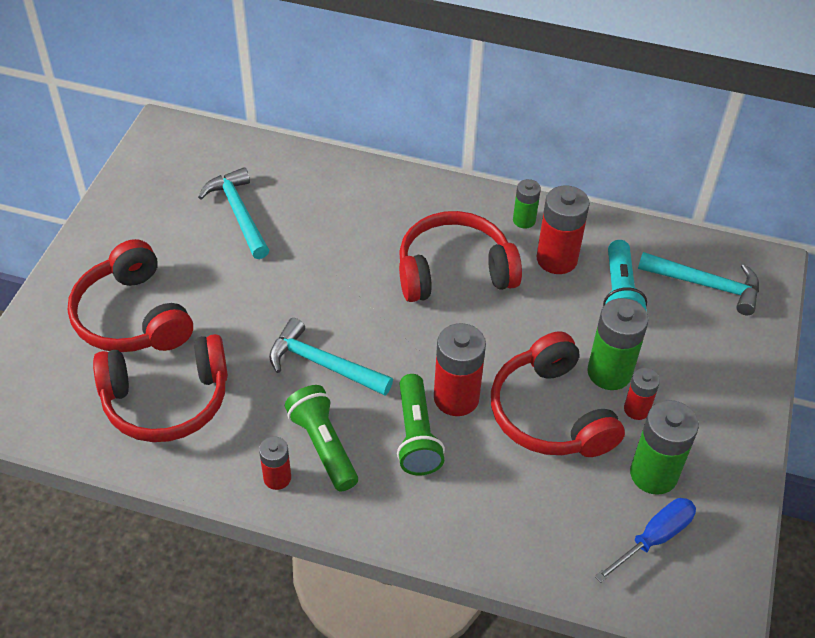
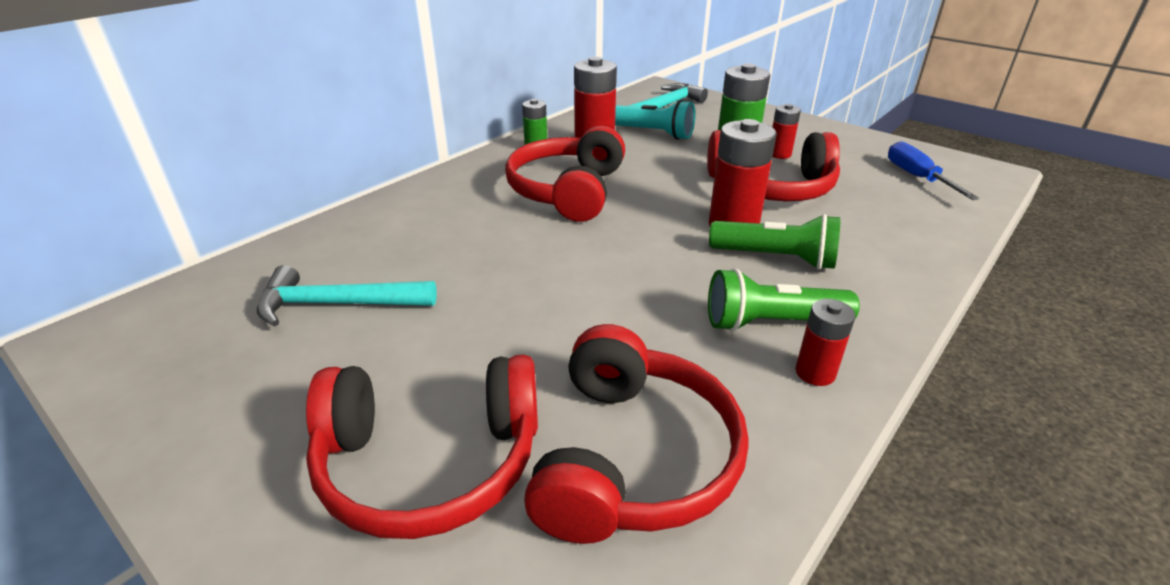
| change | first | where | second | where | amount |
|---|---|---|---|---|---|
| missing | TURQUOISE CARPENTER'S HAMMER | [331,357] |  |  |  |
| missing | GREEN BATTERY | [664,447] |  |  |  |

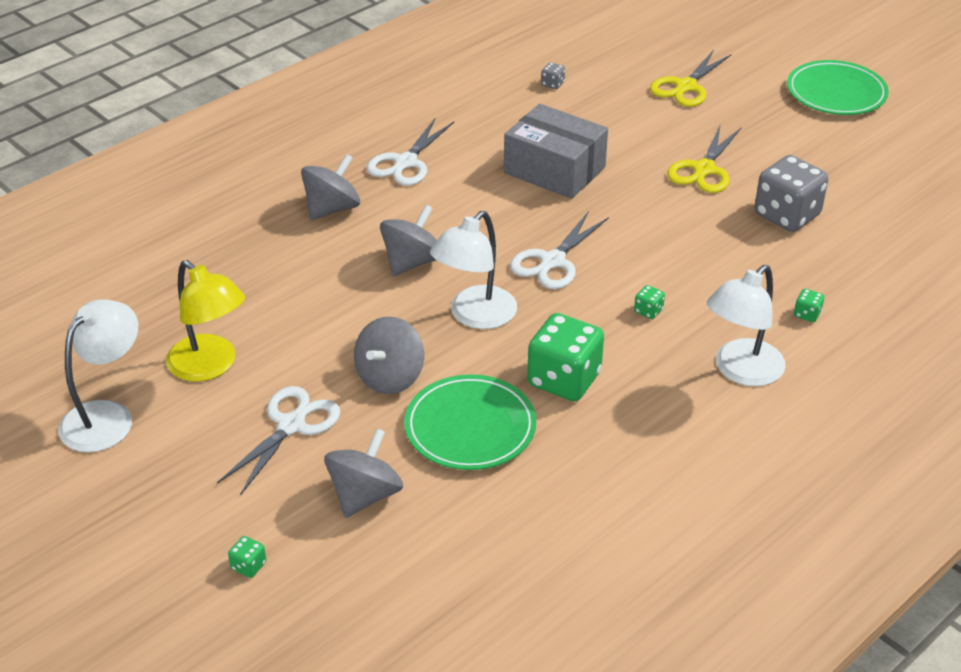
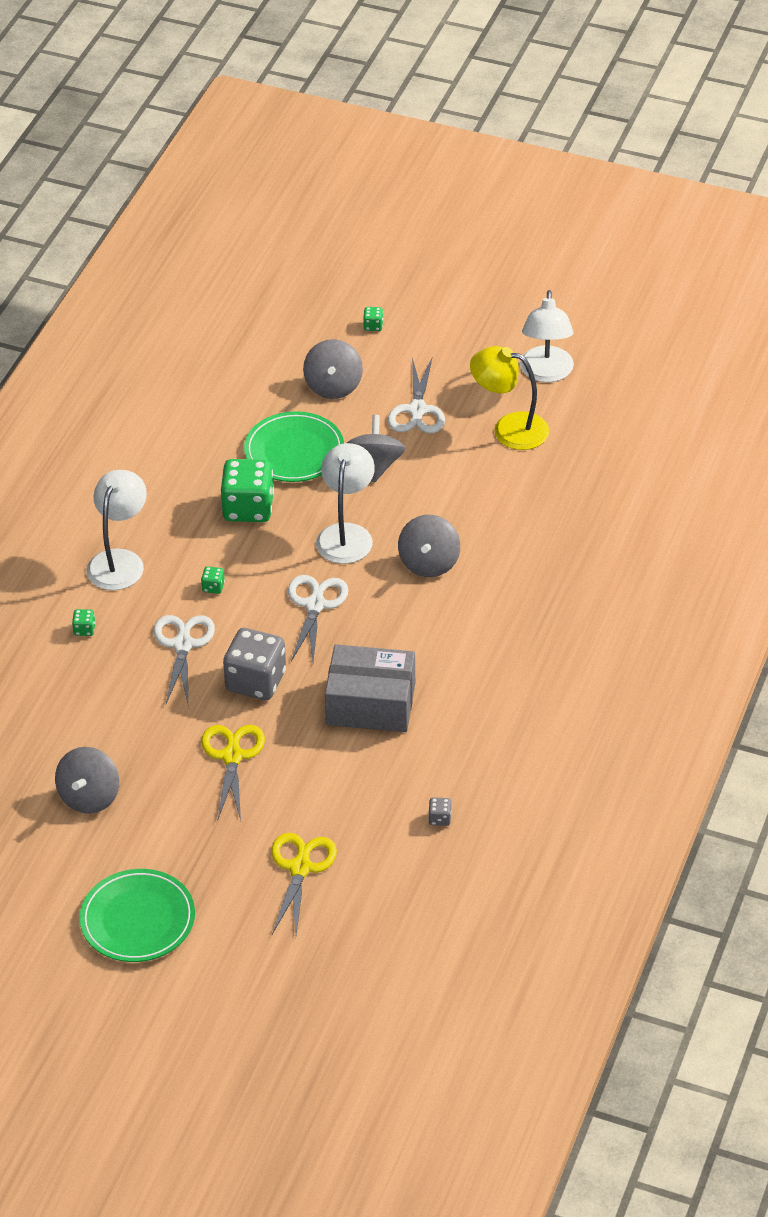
| change | first | where | second | where | amount |
|---|---|---|---|---|---|
| relocated | WHITE SCISSORS | [410,151] |  | [184,659] |  |
| relocated | GREY TOY TOP | [330,187] |  | [87,780] |  |
| relocated | GREY DICE | [791,193] |  | [254,664] |  |

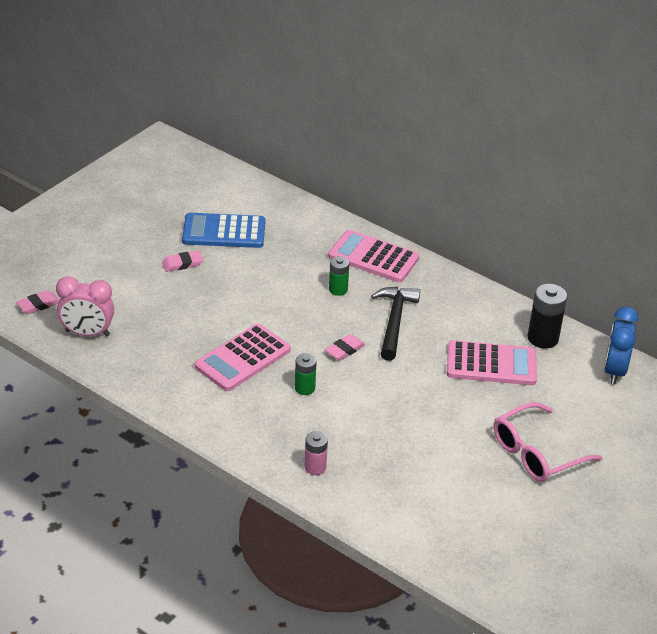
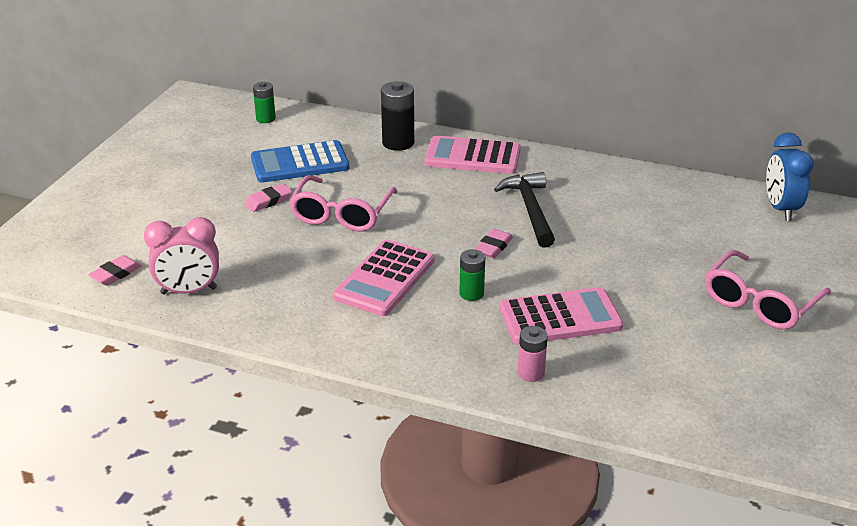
| change | first | where | second | where | amount |
|---|---|---|---|---|---|
| relocated | GREEN BATTERY | [339,276] |  | [264,102] |  |
| relocated | JET-BLACK BATTERY | [547,316] |  | [397,116] |  |
| relocated | ROSE-PINK CALCULATOR | [492,362] |  | [561,316] |  |
| appeared |  |  | ROSE-PINK EYEGLASSES | [343,203] |  |

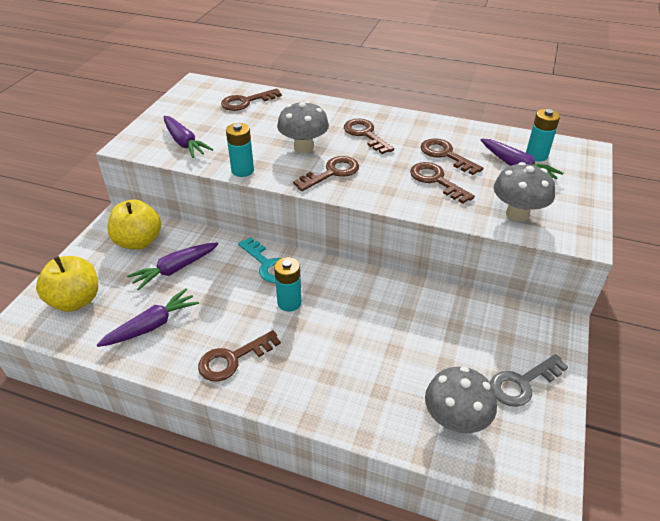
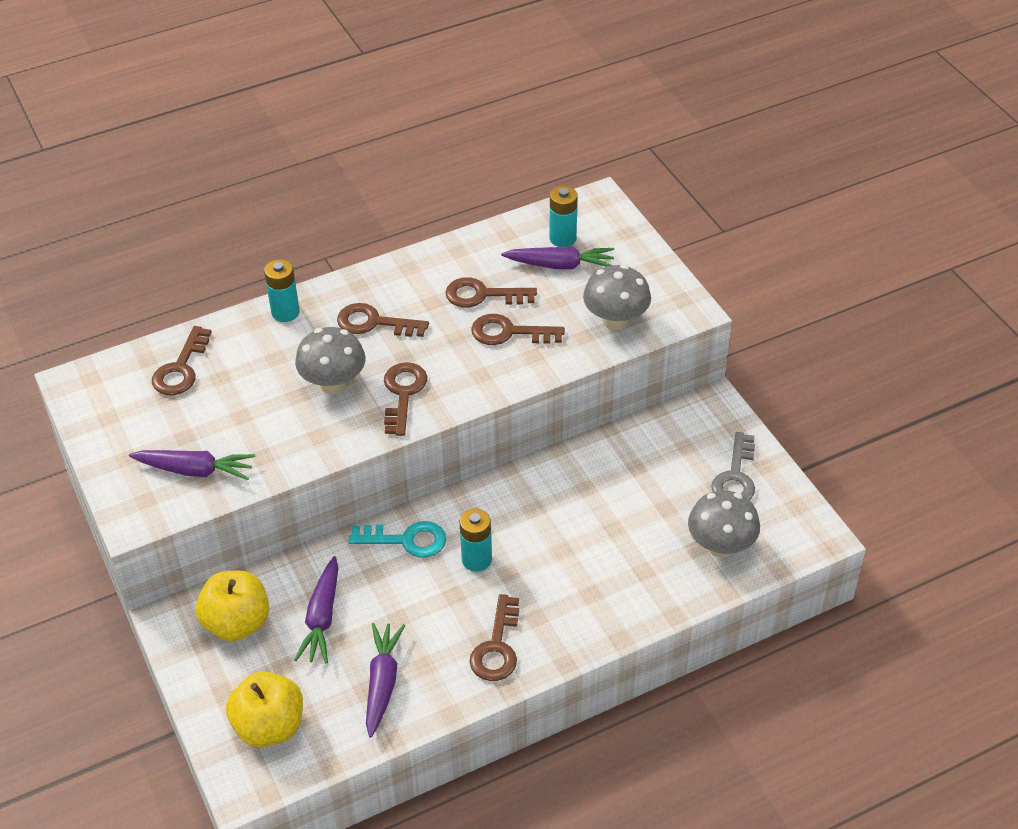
| change | first | where | second | where | amount |
|---|---|---|---|---|---|
| relocated | TURQUOISE BATTERY | [240,150] |  | [282,290] |  |

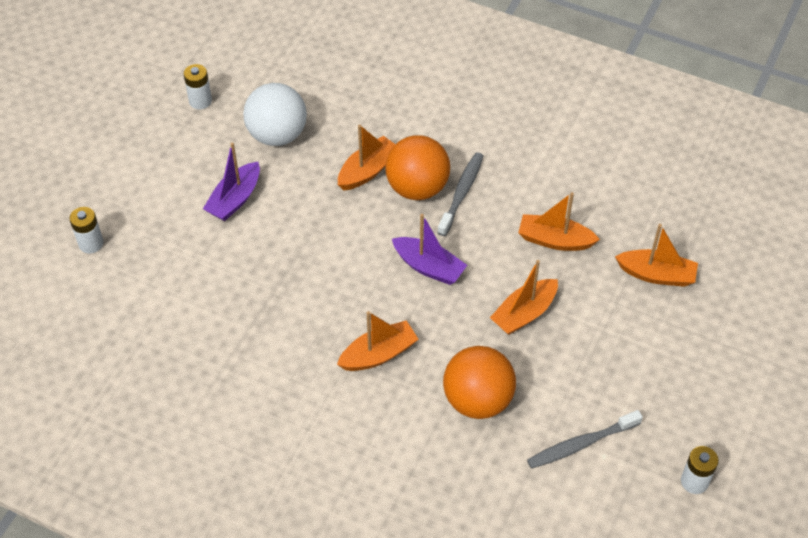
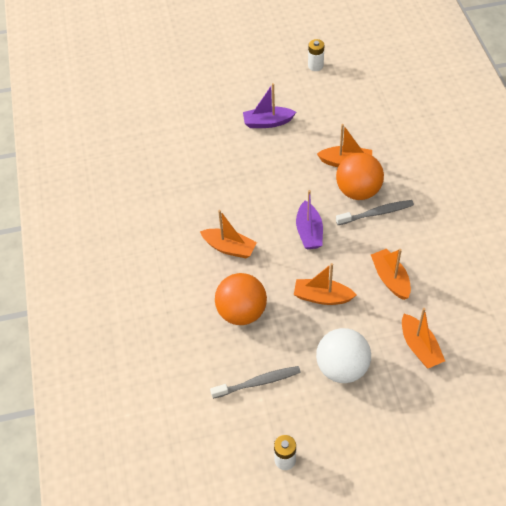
| change | first | where | second | where | amount |
|---|---|---|---|---|---|
| relocated | WHITE BALL | [275,114] |  | [343,355] |  |
| missing | WHITE BATTERY | [86,230] |  |  |  |
| spun | GREY DENTAL BRUSH | [585,439] |  | [255,382] | 135 degrees clockwise |

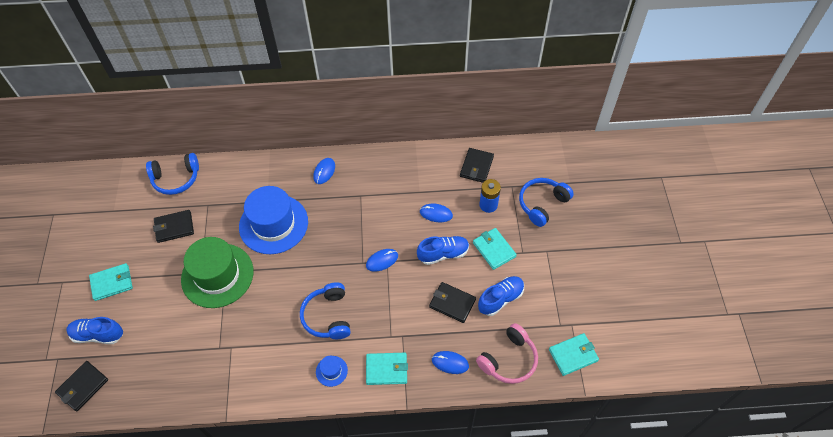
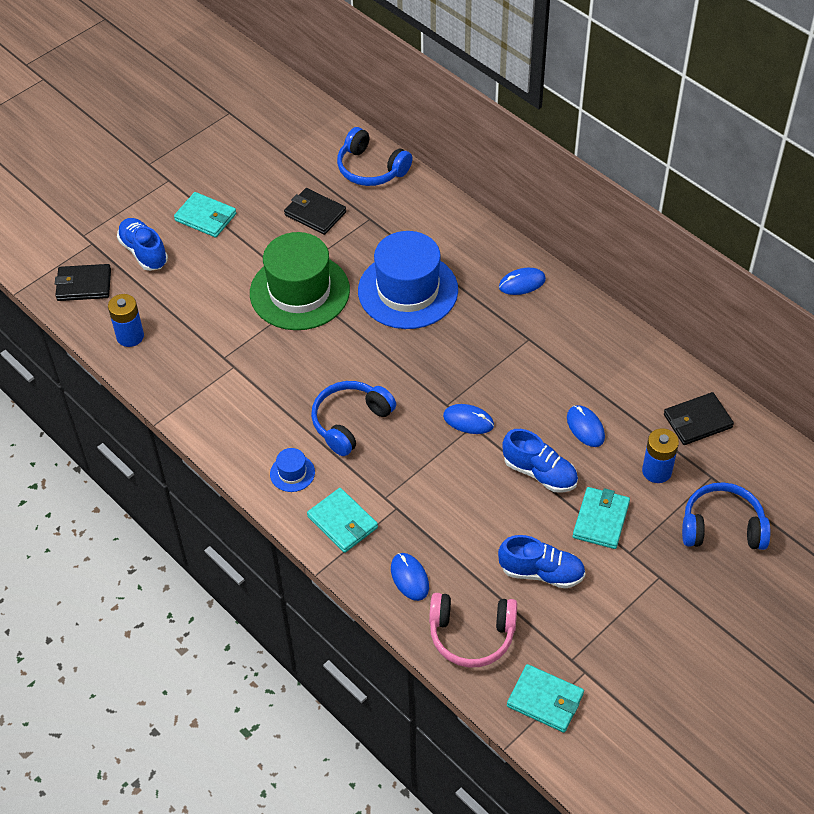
| change | first | where | second | where | amount |
|---|---|---|---|---|---|
| missing | JET-BLACK WALLET | [452,302] |  |  |  |
| appeared |  |  | COBALT BATTERY | [126,320] |  |

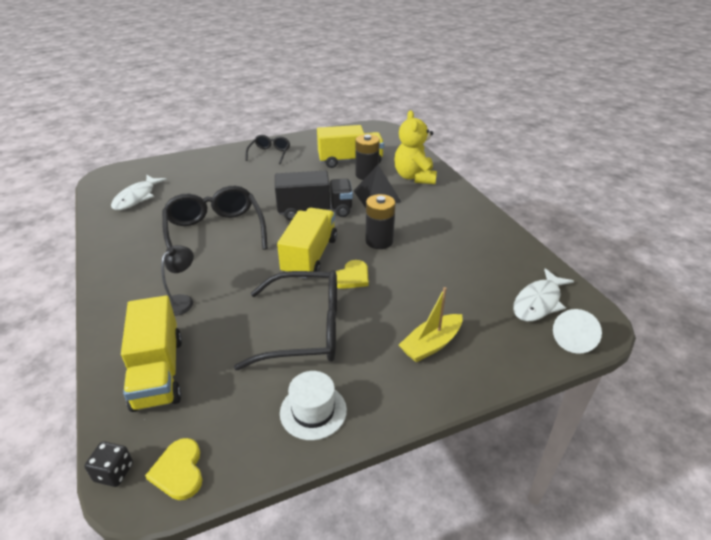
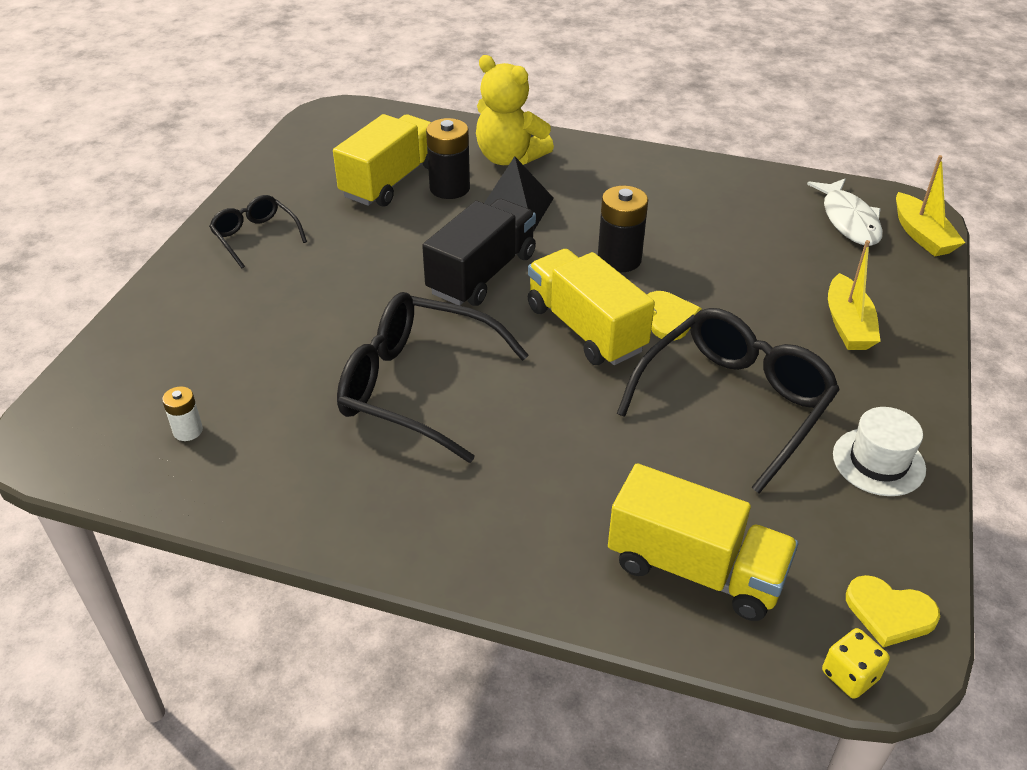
| change | first | where | second | where | amount |
|---|---|---|---|---|---|
| exchanged | WHITE FISH FIGURE | [139,192] | WHITE BATTERY | [182,413] |  |
| missing | JET-BLACK LAMP | [177,280] |  |  |  |
| exchanged | WHITE SOLID CONE | [577,331] | BRIGHT YELLOW BOAT | [930,206] |  |
| colour | JET-BLACK DICE | [108,464] | BRIGHT YELLOW DICE | [856,663] |  |

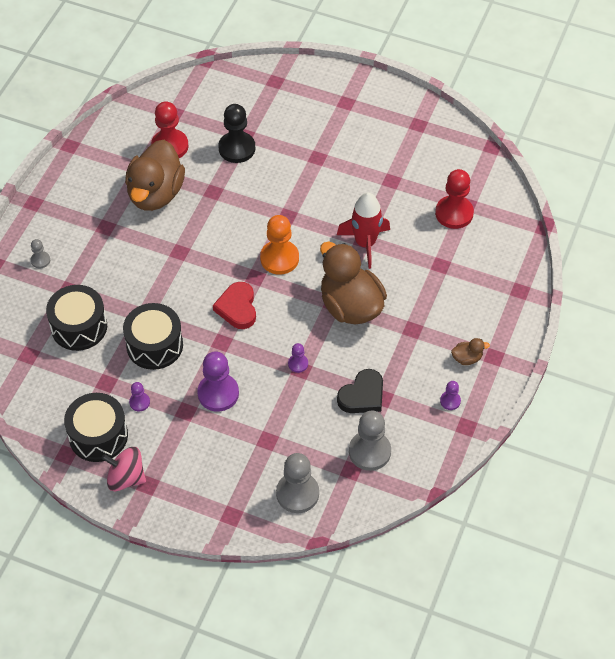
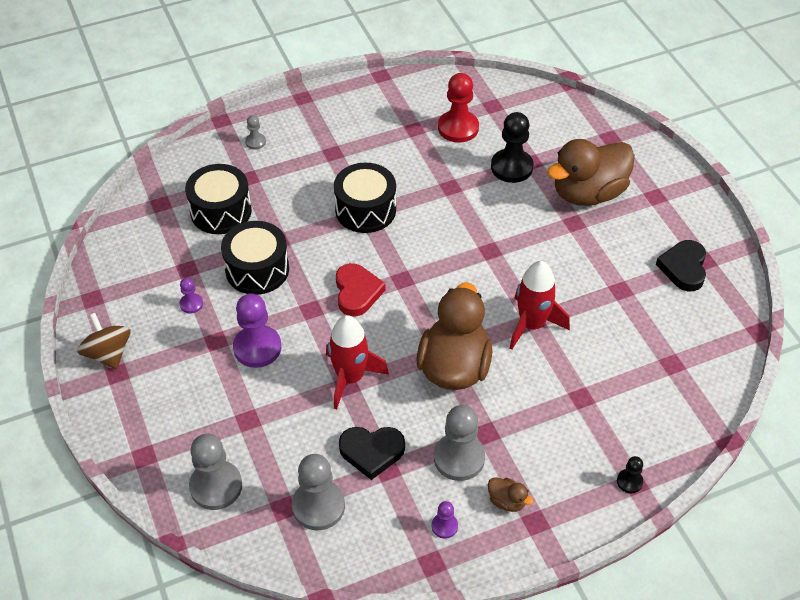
| change | first | where | second | where | amount |
|---|---|---|---|---|---|
| relocated | BROWN RUBBER DUCK | [155,175] |  | [591,172] |  |
| missing | SCARLET GAME PAWN | [454,199] |  |  |  |
| missing | ORANGE-COLOURED GAME PAWN | [279,245] |  |  |  |
| spun | SCARLET HEART SHAPE | [234,305] |  | [361,290] | 135 degrees clockwise |
| exchanged | PURPLE GAME PAWN | [298,358] | SCARLET TOY ROCKET | [357,362] |  |
| relocated | JET-BLACK SNARE DRUM | [96,427] |  | [365,198] |  |
| colour | ROSE-PINK TOY TOP | [123,469] | BROWN TOY TOP | [104,341] |  |
| appeared |  |  | JET-BLACK HEART SHAPE | [681,265] |  |
| appeared |  |  | GREY GAME PAWN | [459,443] |  |
| appeared |  |  | JET-BLACK GAME PAWN | [630,474] |  |

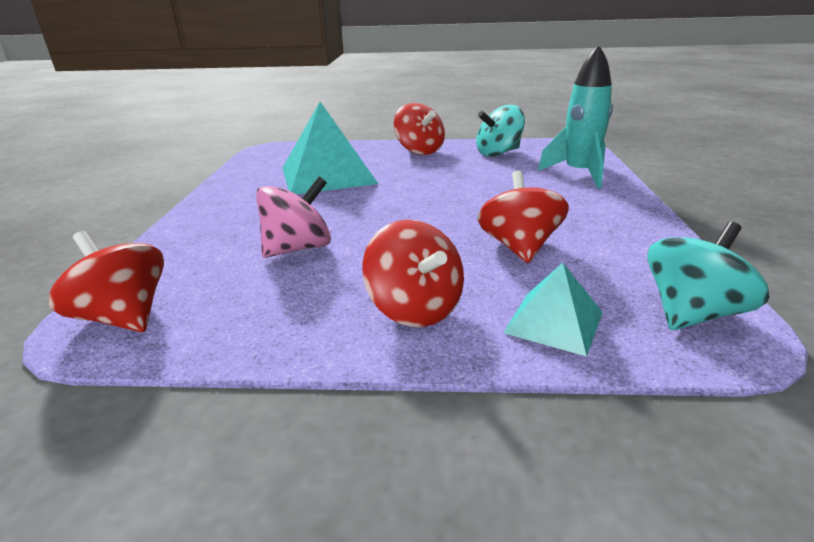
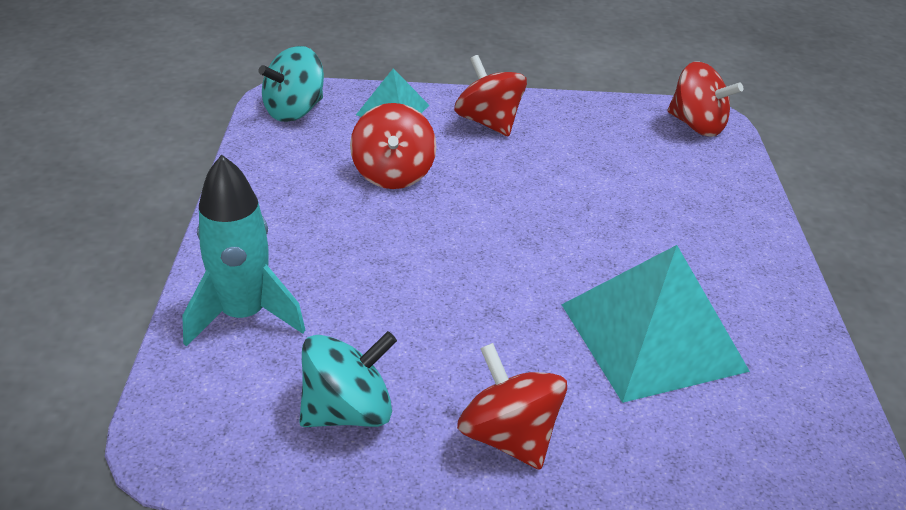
| change | first | where | second | where | amount |
|---|---|---|---|---|---|
| missing | ROSE-PINK TOY TOP | [293,217] |  |  |  |

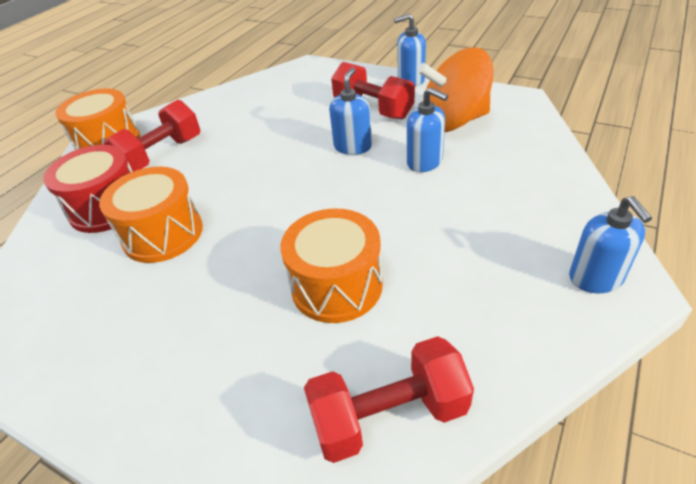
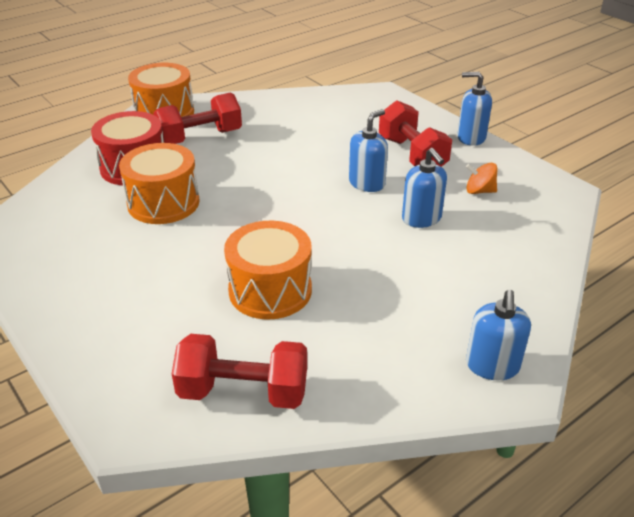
| change | first | where | second | where | amount |
|---|---|---|---|---|---|
| size | ORANGE-COLOURED TOY TOP | [455,89] |  | [481,178] | x0.42 |

